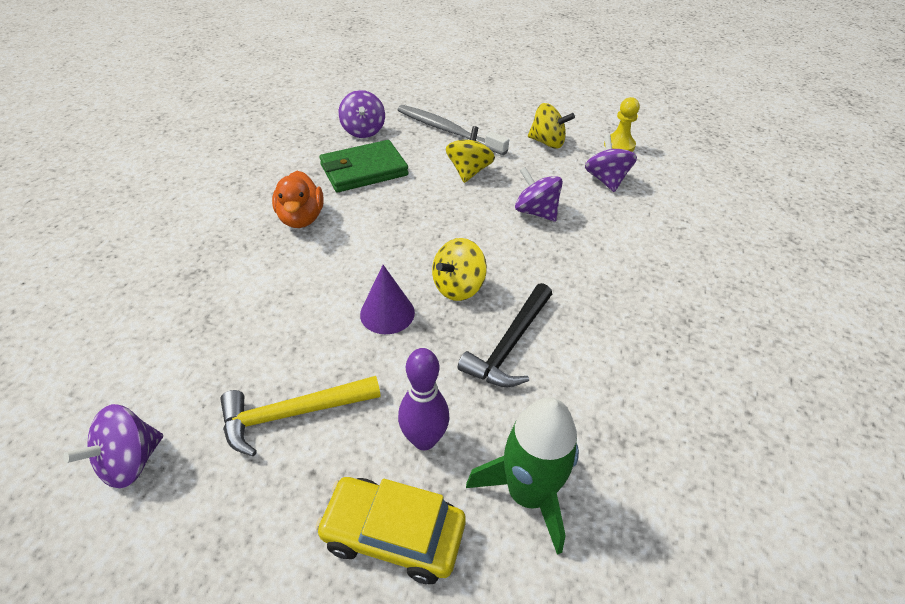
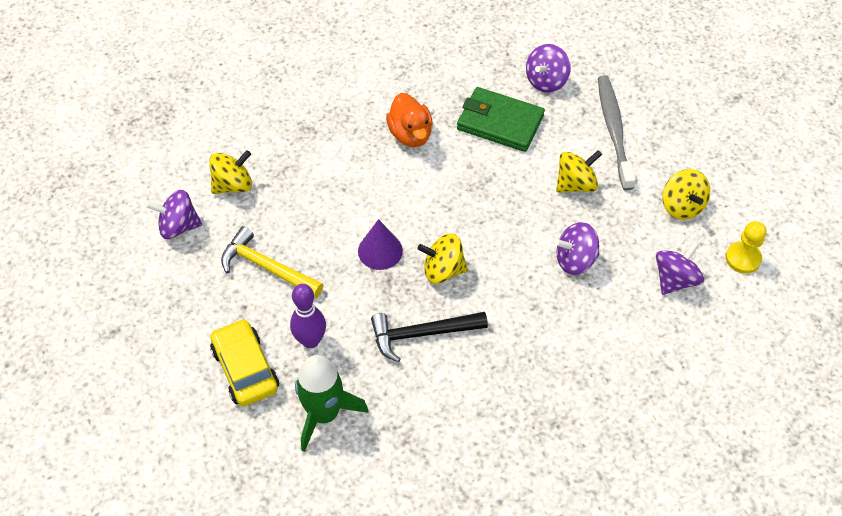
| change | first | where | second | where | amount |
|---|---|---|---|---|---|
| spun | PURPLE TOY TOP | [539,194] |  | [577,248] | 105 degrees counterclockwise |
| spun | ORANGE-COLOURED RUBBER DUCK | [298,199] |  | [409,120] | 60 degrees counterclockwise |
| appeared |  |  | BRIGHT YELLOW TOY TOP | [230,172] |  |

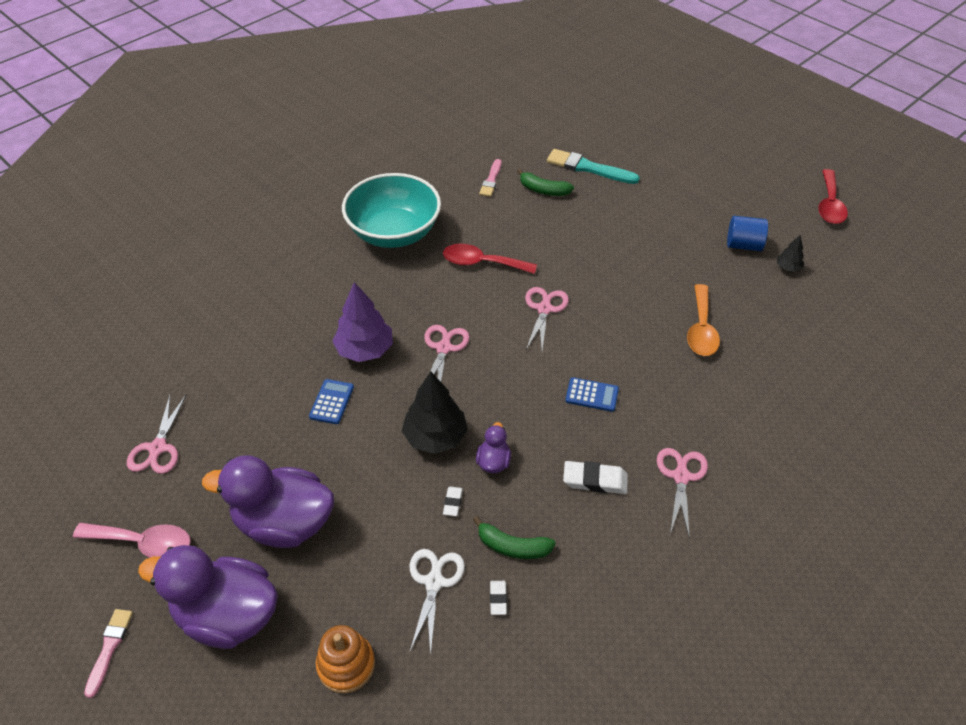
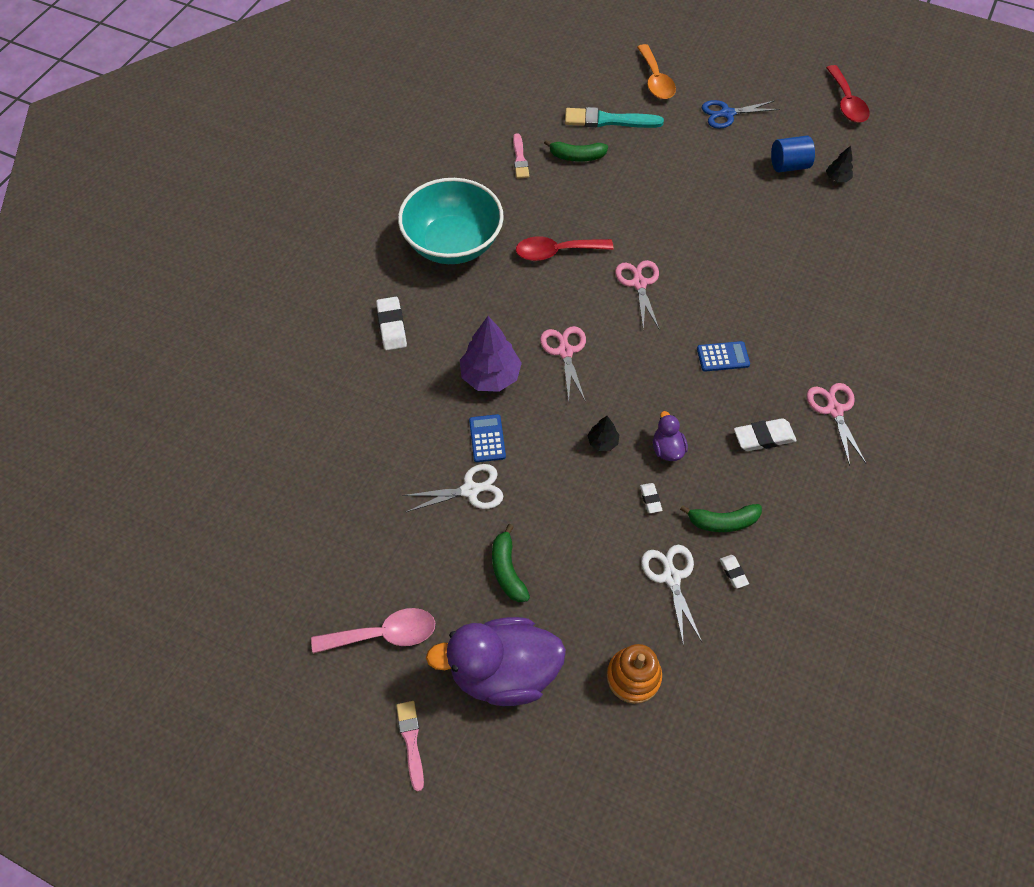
| change | first | where | second | where | amount |
|---|---|---|---|---|---|
| relocated | ORANGE-COLOURED TABLESPOON | [703,320] |  | [656,71] |  |
| size | JET-BLACK FIR TREE | [435,413] |  | [603,433] | x0.50 |
| missing | ROSE-PINK SCISSORS | [157,434] |  |  |  |
| exchanged | PURPLE RUBBER DUCK | [268,501] | GREEN TOY BANANA | [511,563] |  |
| appeared |  |  | COBALT SCISSORS | [741,114] |  |
| appeared |  |  | WHITE ERASER | [391,323] |  |
| appeared |  |  | WHITE SCISSORS | [452,488] |  |

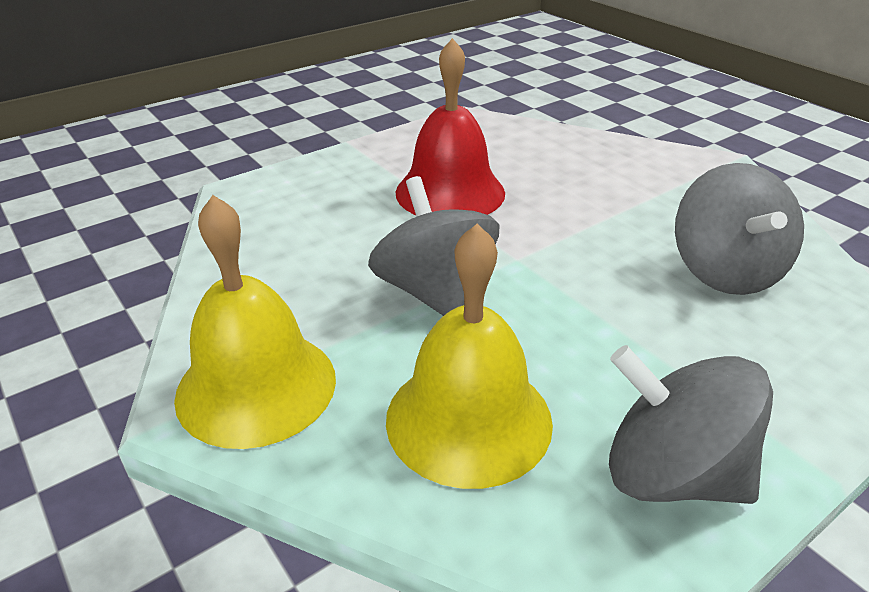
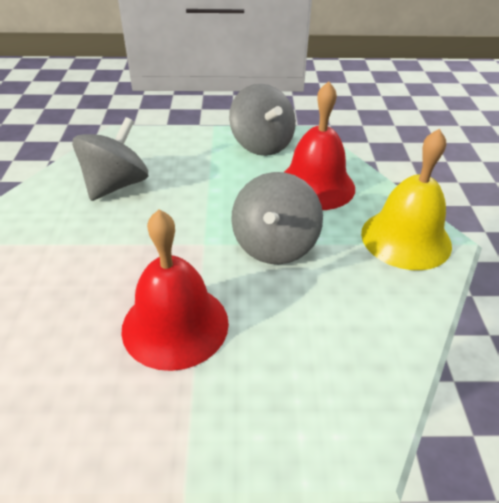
| change | first | where | second | where | amount |
|---|---|---|---|---|---|
| colour | BRIGHT YELLOW SCHOOL BELL | [469,356] | SCARLET SCHOOL BELL | [319,145] |  |

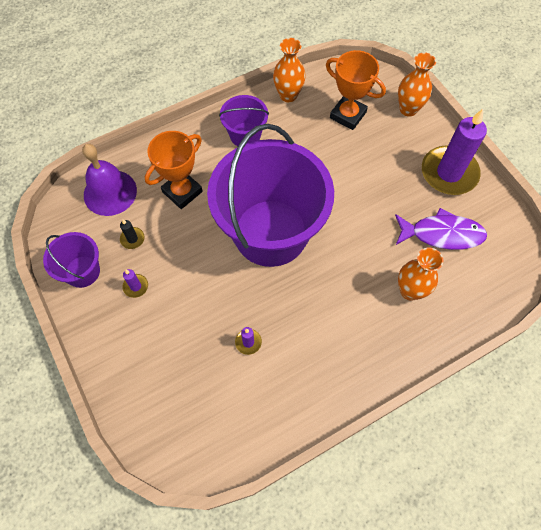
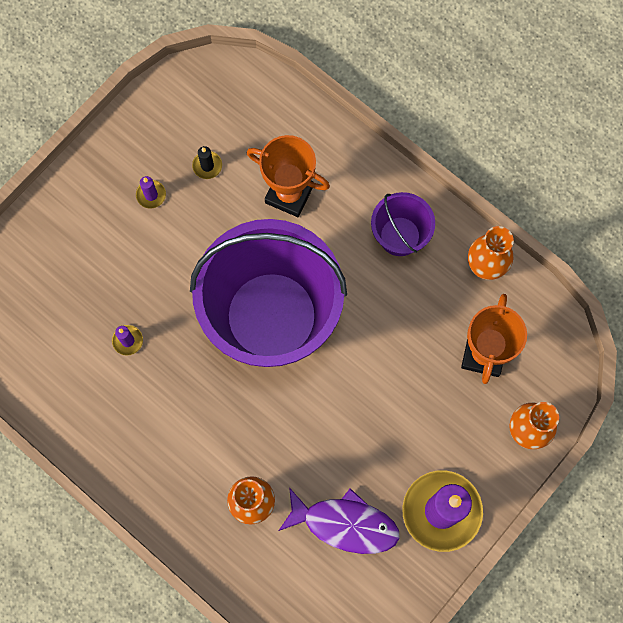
| change | first | where | second | where | amount |
|---|---|---|---|---|---|
| missing | PURPLE SCHOOL BELL | [109,180] |  |  |  |
| spun | PURPLE FISH FIGURE | [441,229] |  | [339,520] | 60 degrees counterclockwise |
| missing | PURPLE SAND BUCKET | [71,260] |  |  |  |

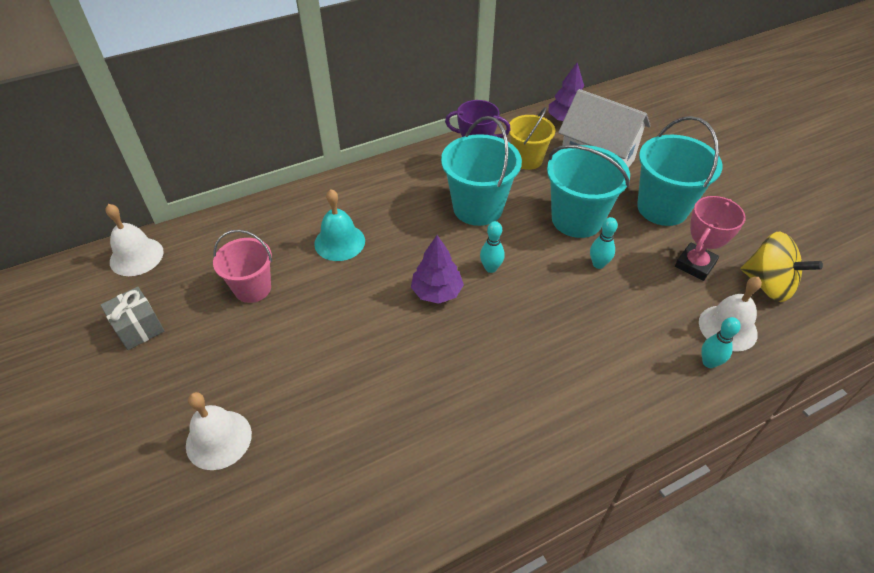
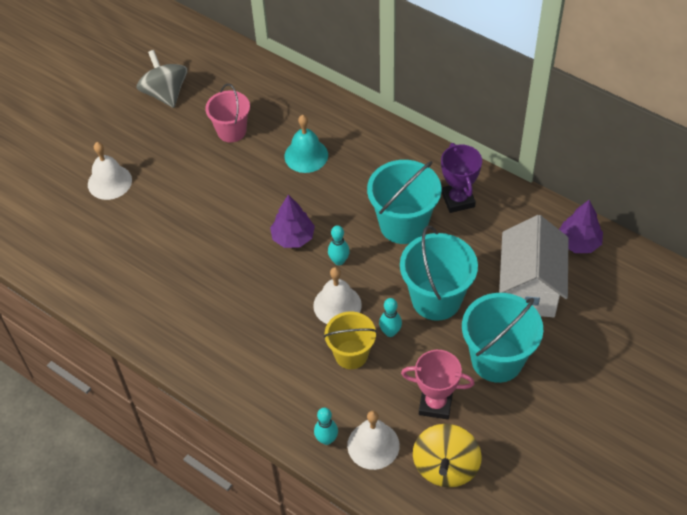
| change | first | where | second | where | amount |
|---|---|---|---|---|---|
| relocated | BRIGHT YELLOW SAND BUCKET | [532,138] |  | [350,340] |  |
| relocated | WHITE SCHOOL BELL | [135,240] |  | [337,295] |  |
| exchanged | GREY WRAPPED GIFT | [132,318] | GREY TOY TOP | [161,79] |  |

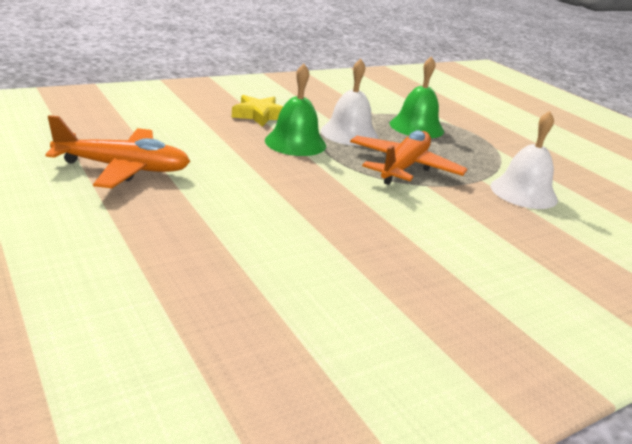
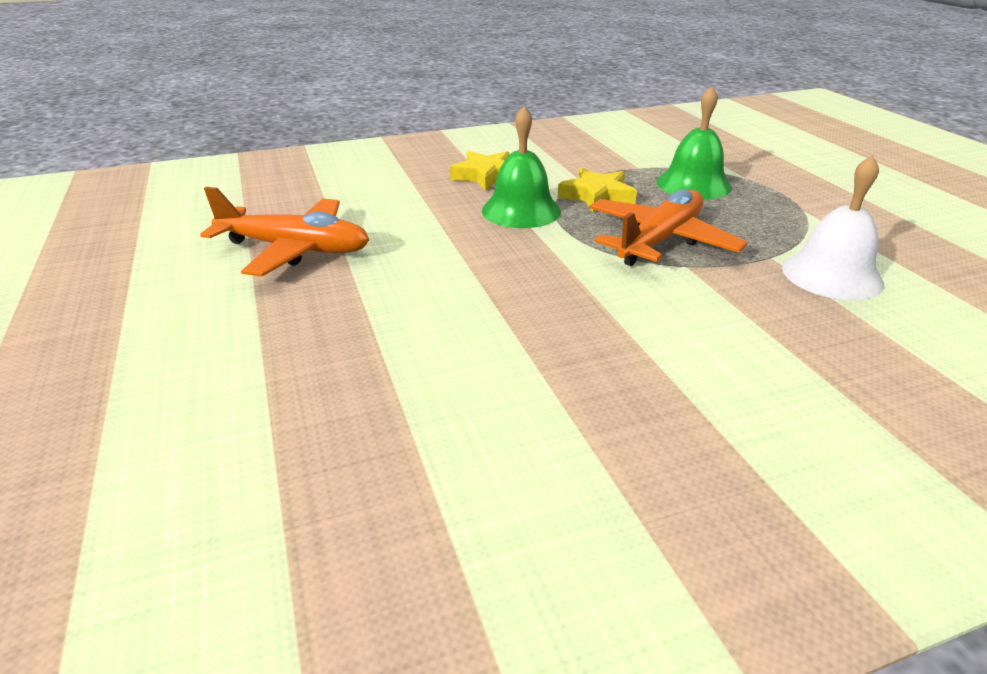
| change | first | where | second | where | amount |
|---|---|---|---|---|---|
| exchanged | WHITE SCHOOL BELL | [349,102] | BRIGHT YELLOW STAR SHAPE | [597,190] |  |

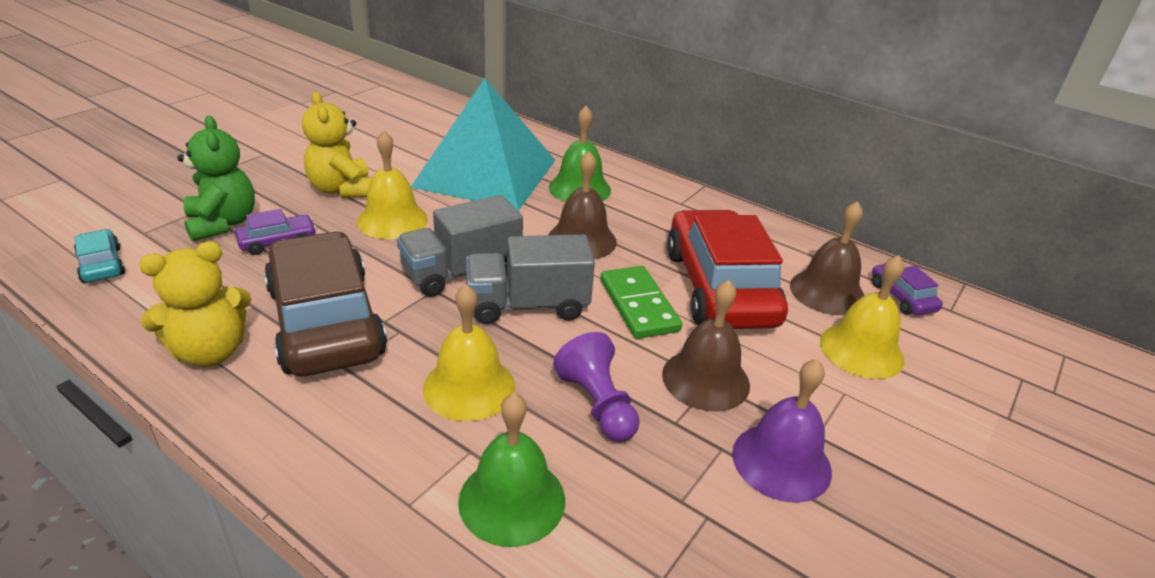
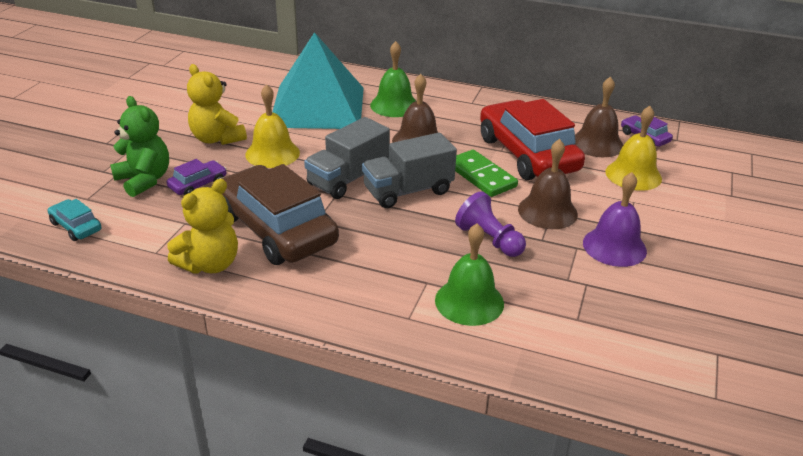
| change | first | where | second | where | amount |
|---|---|---|---|---|---|
| missing | BRIGHT YELLOW SCHOOL BELL | [469,352] |  |  |  |

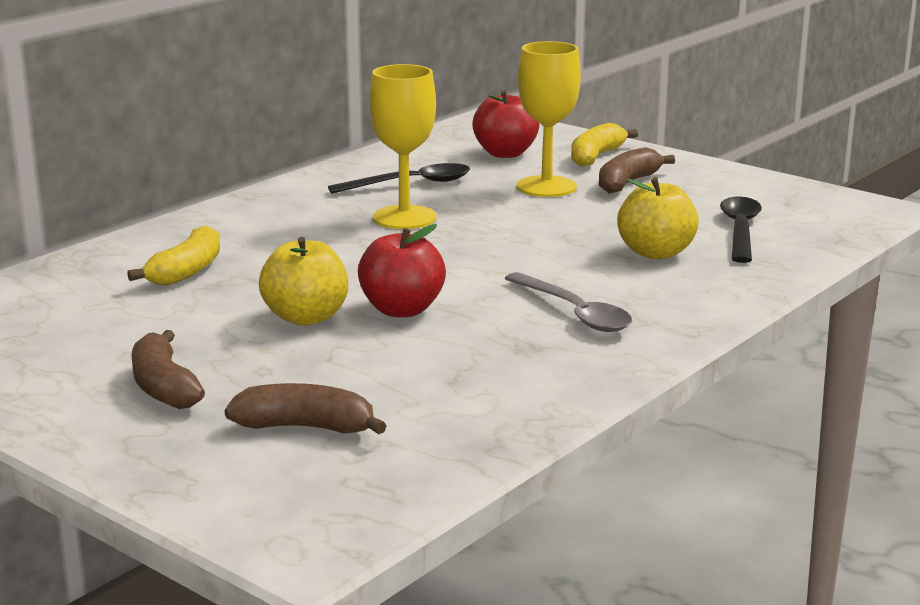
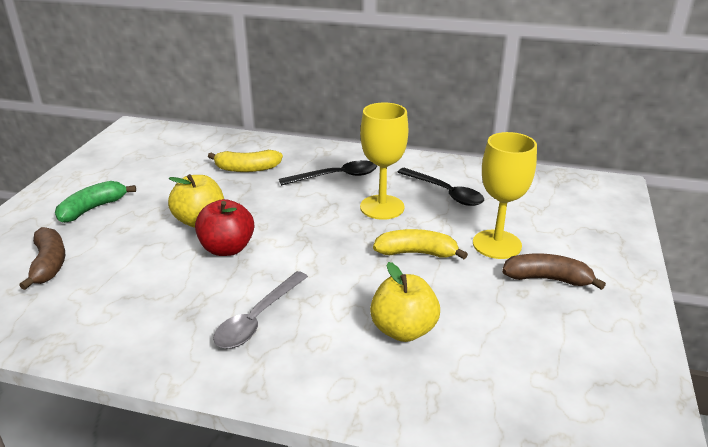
| change | first | where | second | where | amount |
|---|---|---|---|---|---|
| missing | SCARLET APPLE FRUIT | [506,124] |  |  |  |
| relocated | BRIGHT YELLOW TOY BANANA | [604,145] |  | [420,244] |  |
| relocated | JET-BLACK TABLESPOON | [741,230] |  | [328,173] |  |
| colour | BROWN TOY BANANA | [168,369] | GREEN TOY BANANA | [95,202] |  |

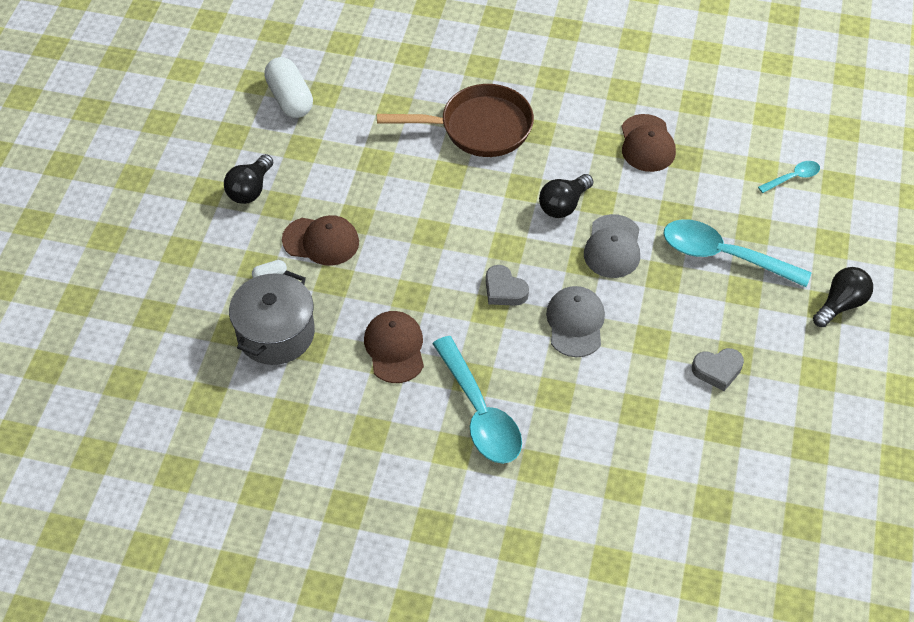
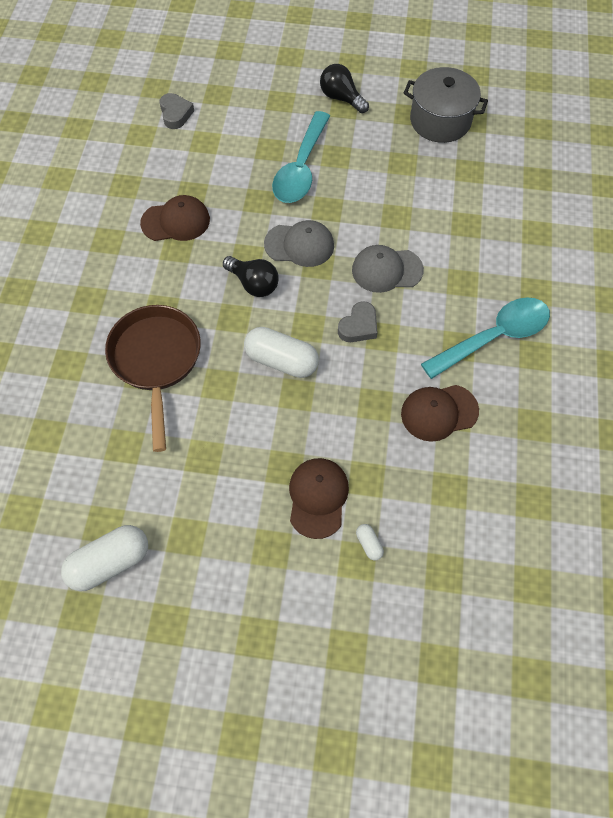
| change | first | where | second | where | amount |
|---|---|---|---|---|---|
| missing | JET-BLACK LIGHTBULB | [249,179] |  |  |  |
| missing | TURQUOISE TABLESPOON | [789,177] |  |  |  |
| relocated | GREY STOCKPOT | [272,317] |  | [446,105] |  |
| relocated | GREY HEART SHAPE | [718,369] |  | [176,111] |  |
| appeared |  |  | WHITE PILL | [281,352] |  |

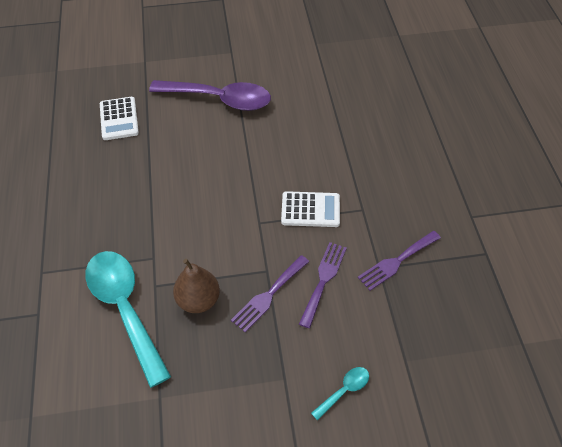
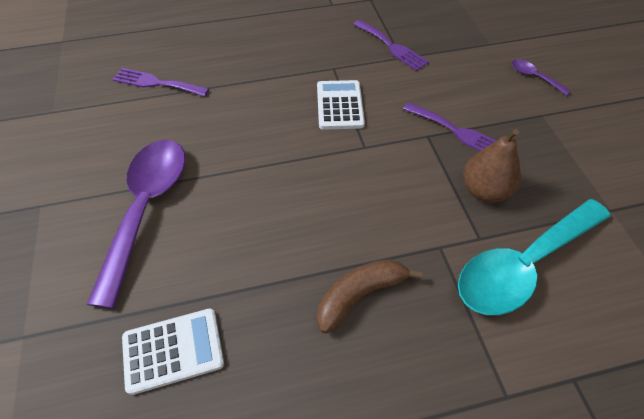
| change | first | where | second | where | amount |
|---|---|---|---|---|---|
| relocated | PURPLE TABLE FORK | [323,285] |  | [160,82] |  |
| colour | TURQUOISE TABLESPOON | [340,394] | PURPLE TABLESPOON | [541,77] |  |
| appeared |  |  | BROWN TOY BANANA | [370,296] |  |

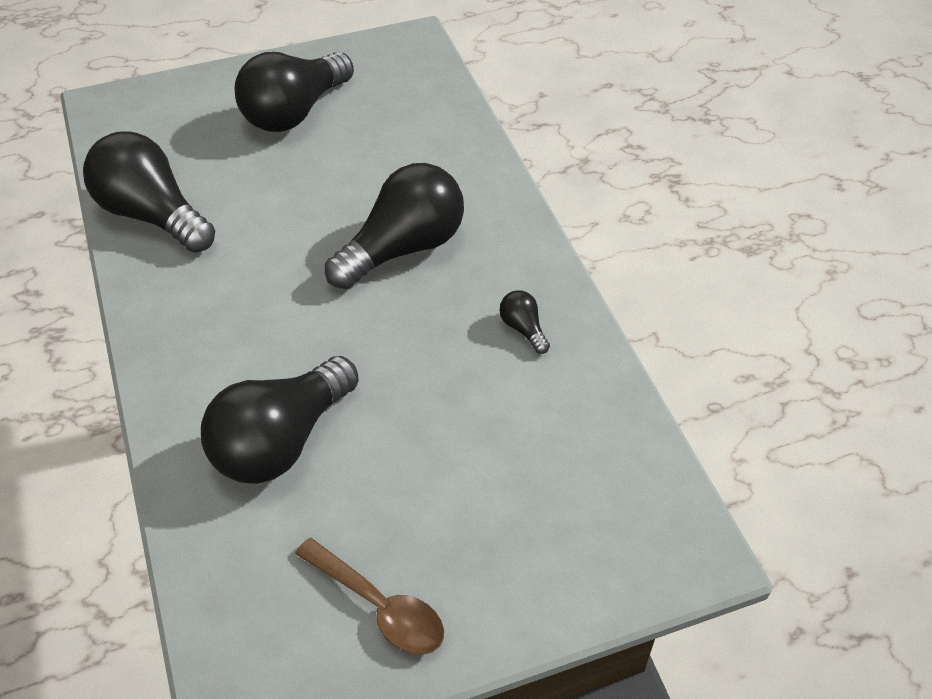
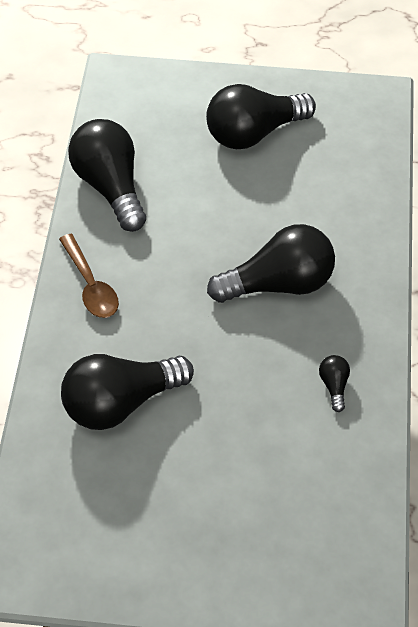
| change | first | where | second | where | amount |
|---|---|---|---|---|---|
| relocated | BROWN TABLESPOON | [369,596] |  | [89,276] |  |

